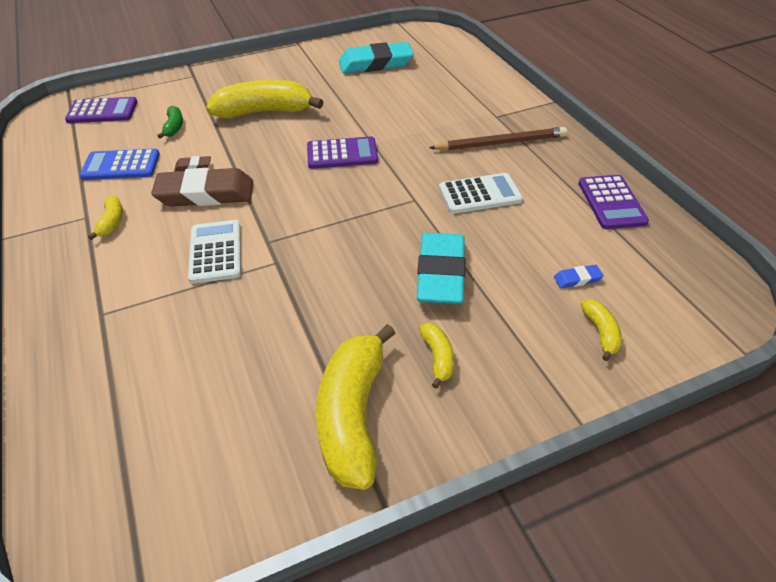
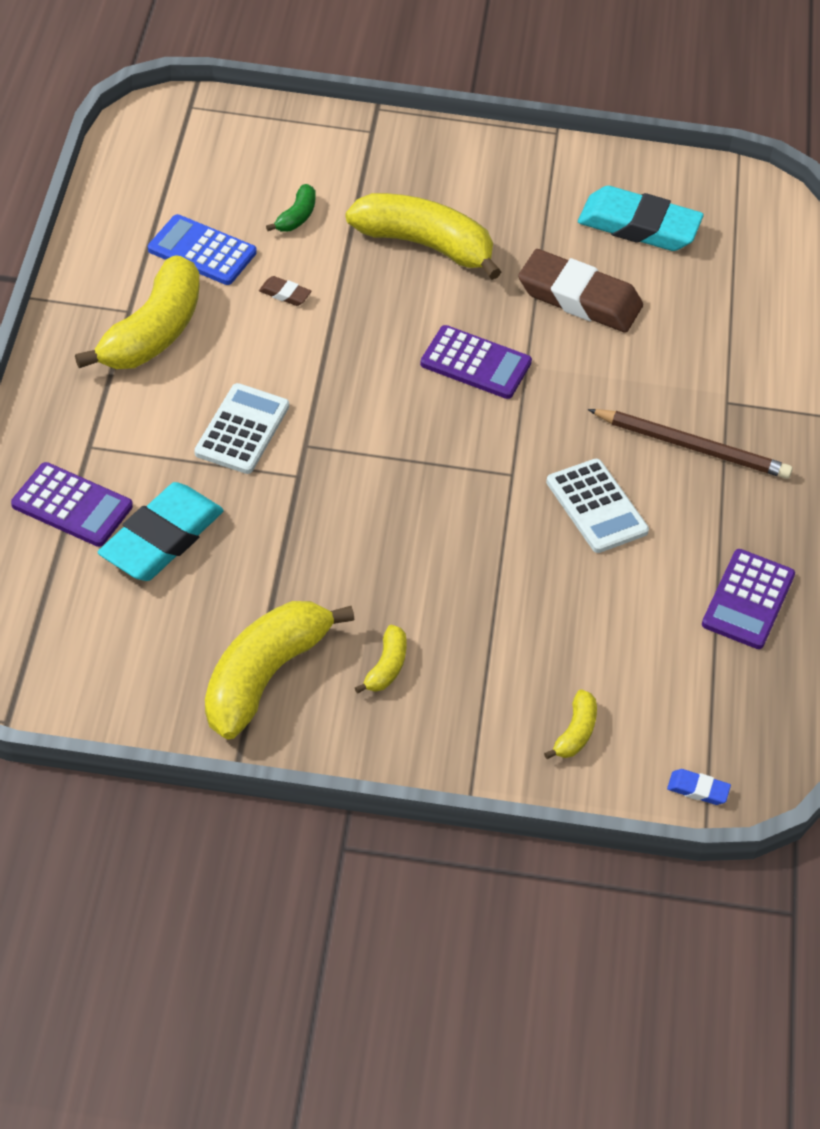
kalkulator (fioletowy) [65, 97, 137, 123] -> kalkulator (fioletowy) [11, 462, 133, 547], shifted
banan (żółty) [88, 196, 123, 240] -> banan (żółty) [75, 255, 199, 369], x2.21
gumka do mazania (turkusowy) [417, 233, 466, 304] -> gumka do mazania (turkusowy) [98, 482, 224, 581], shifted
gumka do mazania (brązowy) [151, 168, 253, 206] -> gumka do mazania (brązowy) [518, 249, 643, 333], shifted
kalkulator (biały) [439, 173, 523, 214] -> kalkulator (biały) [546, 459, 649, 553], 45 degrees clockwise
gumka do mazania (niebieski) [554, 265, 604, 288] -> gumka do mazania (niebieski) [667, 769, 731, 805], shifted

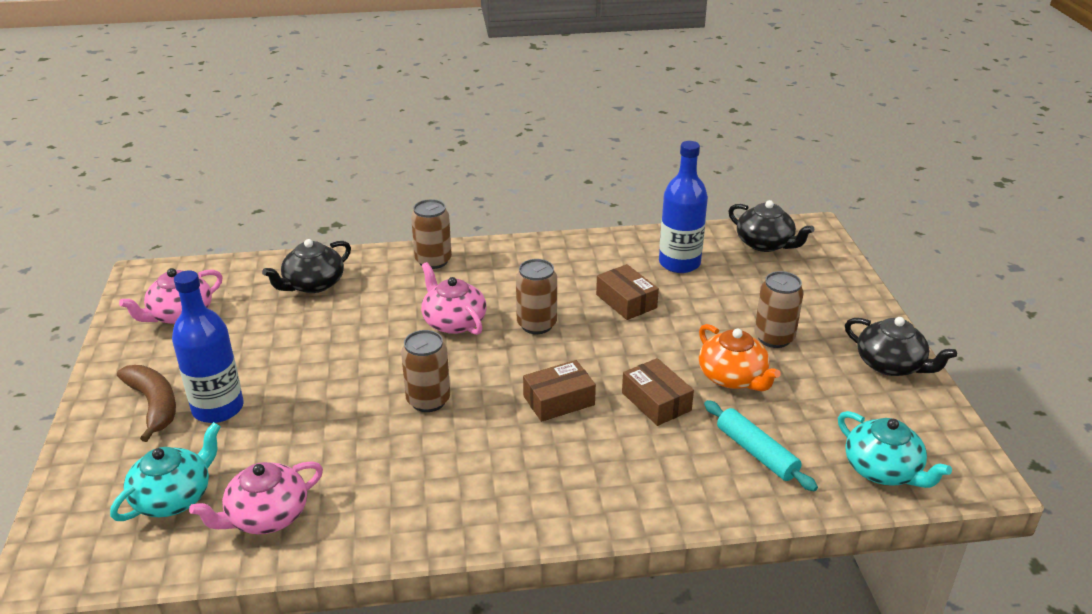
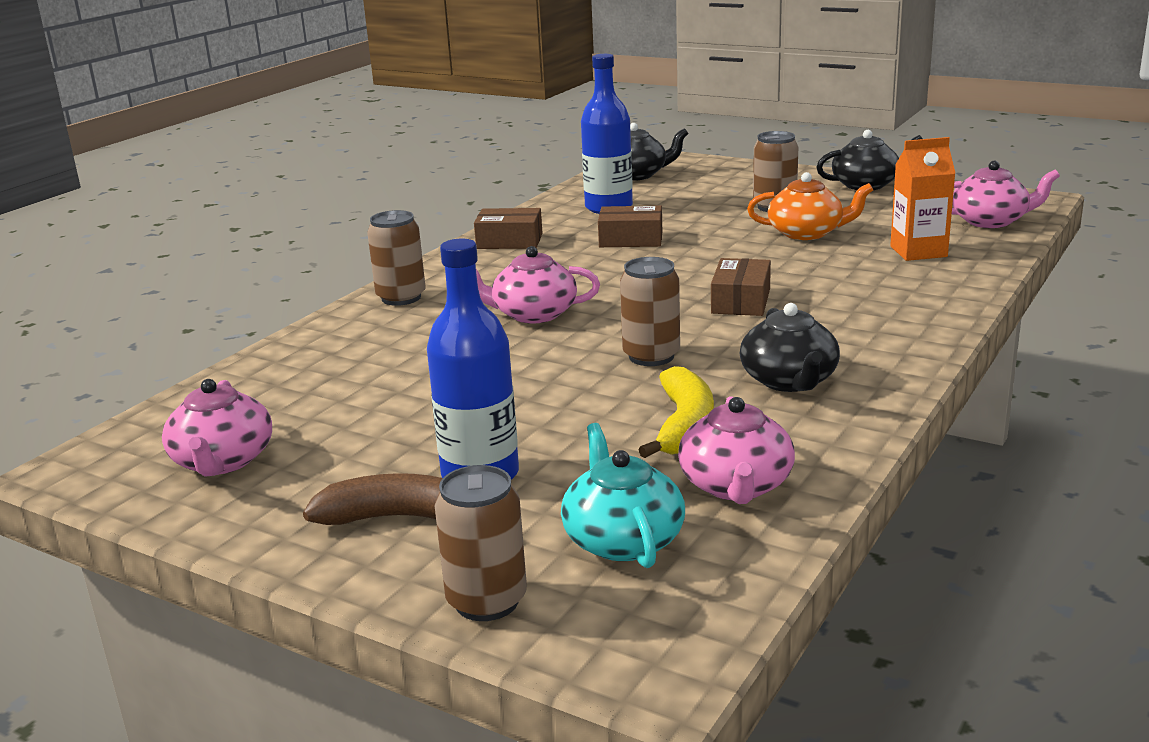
puszka (brązowy) [516, 259, 557, 334] -> puszka (brązowy) [435, 465, 527, 621], shifted
pudełko (brązowy) [622, 358, 694, 426] -> pudełko (brązowy) [474, 208, 542, 249], shifted
none -> banan (żółty) [639, 366, 714, 458]
imbryk (czarny) [262, 239, 351, 293] -> imbryk (czarny) [740, 303, 840, 392], shifted
wałek do ciasta (turkusowy) [704, 400, 818, 491] -> karton mleka (pomarańczowy) [890, 137, 955, 261]
imbryk (turkusowy) [838, 411, 952, 488] -> imbryk (różowy) [952, 161, 1060, 228]

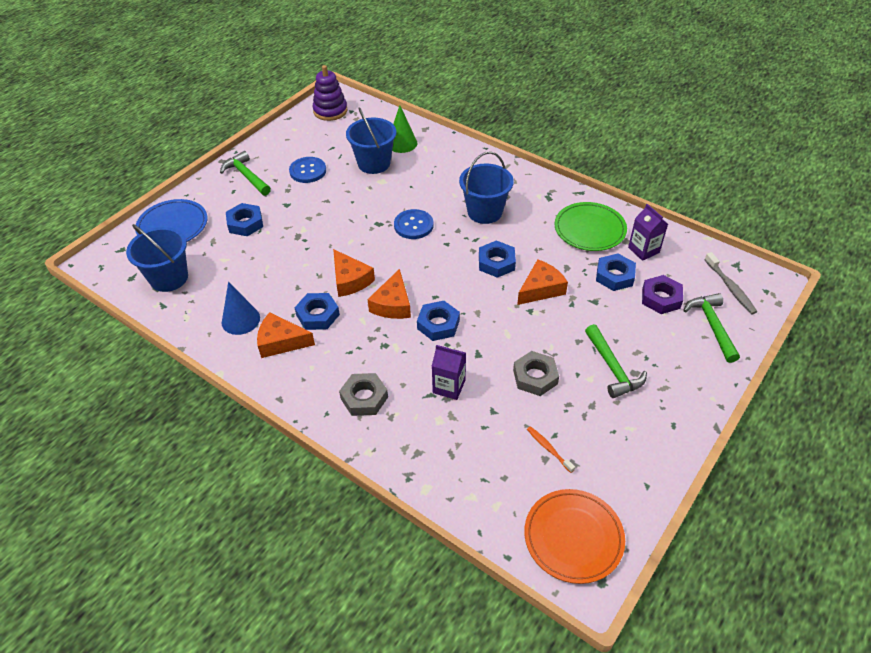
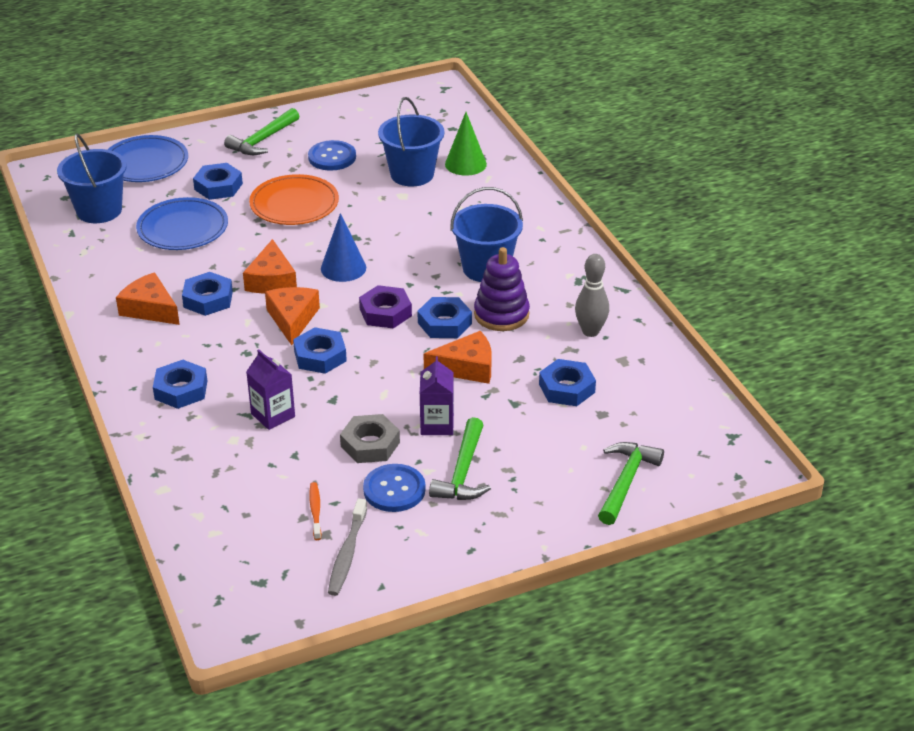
none -> talerz (niebieski) [136, 197, 228, 250]
nakrętka (szary) [339, 373, 388, 416] -> nakrętka (niebieski) [153, 360, 207, 409]
młotek (zielony) [220, 151, 271, 196] -> młotek (zielony) [224, 108, 299, 155], 135 degrees counterclockwise
talerz (pomarańczowy) [524, 489, 625, 584] -> talerz (pomarańczowy) [249, 174, 339, 225], shifted
ser (pomarańczowy) [368, 269, 411, 319] -> ser (pomarańczowy) [265, 287, 320, 346], 135 degrees clockwise
stożek (niebieski) [222, 282, 260, 335] -> stożek (niebieski) [321, 213, 366, 282], shifted
szczoteczka do zębów (szary) [704, 252, 757, 314] -> szczoteczka do zębów (szary) [328, 498, 367, 596], shifted
nakrętka (fioletowy) [642, 275, 683, 314] -> nakrętka (fioletowy) [359, 285, 412, 328], shifted
guzik (niebieski) [394, 209, 433, 239] -> guzik (niebieski) [363, 464, 426, 512], shifted
karton mleka (fioletowy) [628, 204, 668, 261] -> karton mleka (fioletowy) [420, 356, 454, 435], shifted
zabawka nakładanka (fioletowy) [313, 65, 347, 121] -> zabawka nakładanka (fioletowy) [474, 247, 530, 331], shifted
talerz (zielony) [555, 202, 627, 251] -> kręgiel (szary) [575, 254, 609, 337]

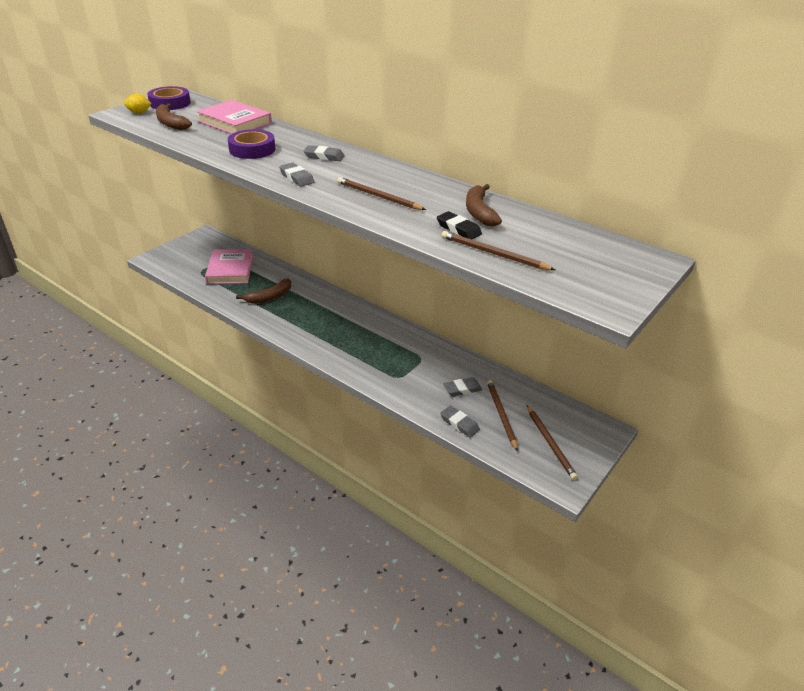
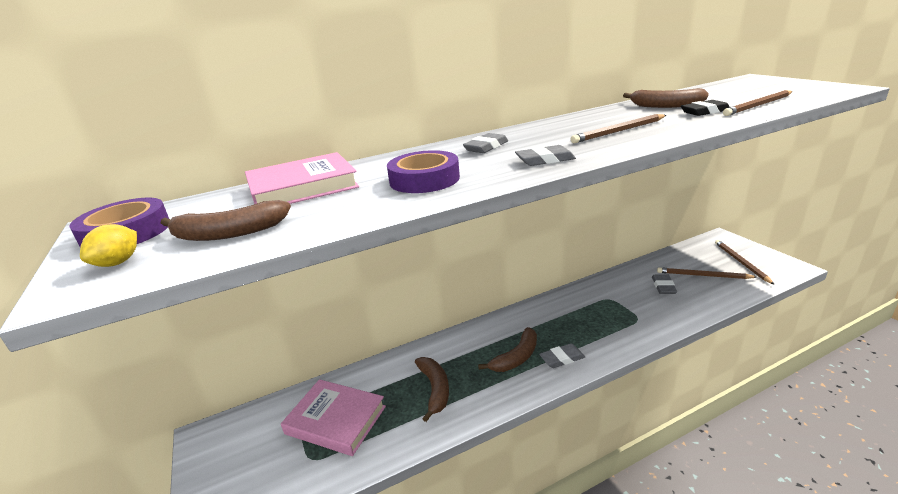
none -> banan (brązowy) [478, 327, 537, 372]
gumka do mazania (szary) [440, 406, 480, 438] -> gumka do mazania (szary) [539, 343, 585, 368], shifted
ołówek (brązowy) [527, 405, 578, 480] -> ołówek (brązowy) [715, 240, 775, 285], 105 degrees counterclockwise

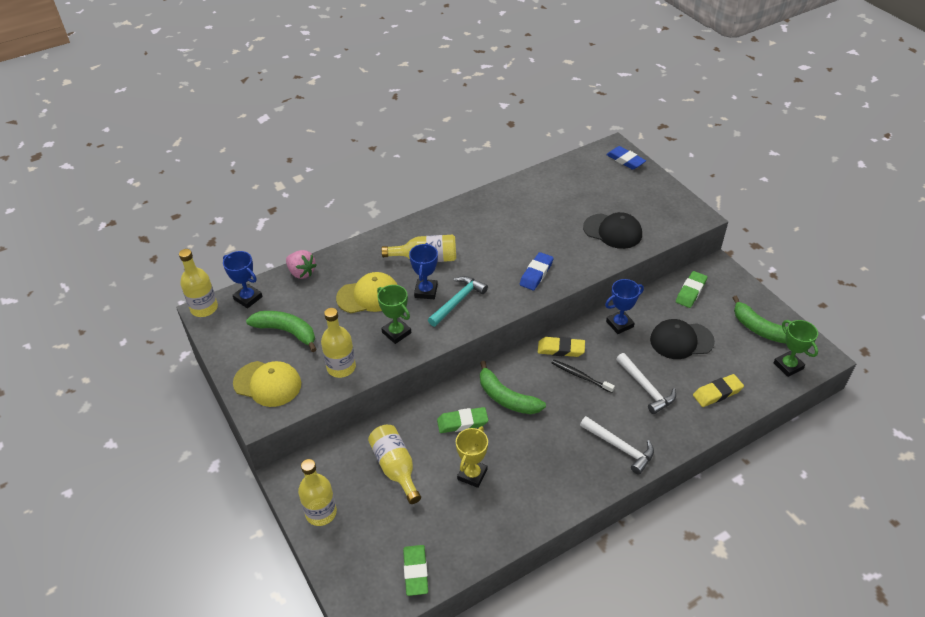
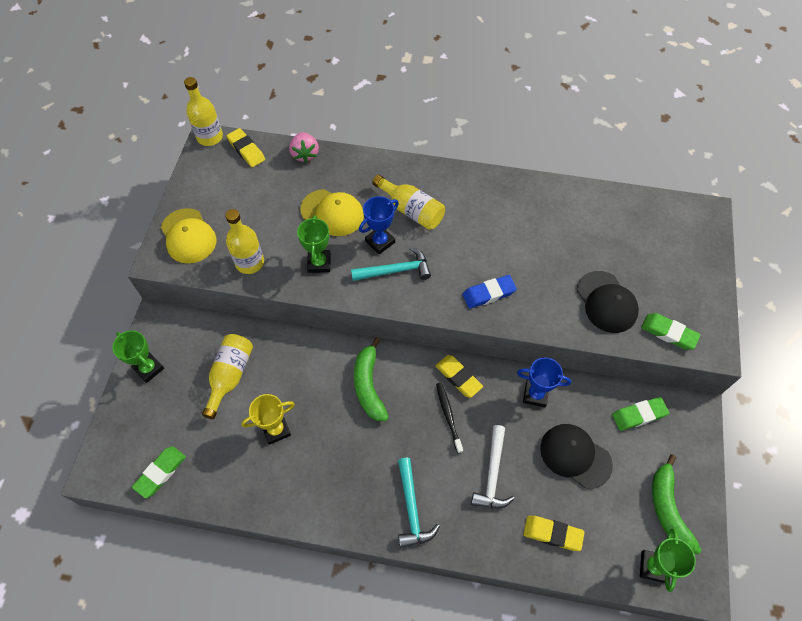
butelka (żółty) [298, 459, 337, 526] -> puchar (zielony) [112, 330, 164, 383]
puchar (niebieski) [223, 251, 262, 308] -> gumka do mazania (żółty) [227, 128, 265, 167]
młotek (biały) [580, 416, 654, 475] -> młotek (turkusowy) [398, 458, 440, 548]
gumka do mazania (zielony) [437, 407, 488, 433] -> gumka do mazania (zielony) [641, 313, 700, 350], shifted
banan (zielony) [246, 311, 317, 352] -> none
gumka do mazania (niebieski) [606, 146, 646, 170] -> none

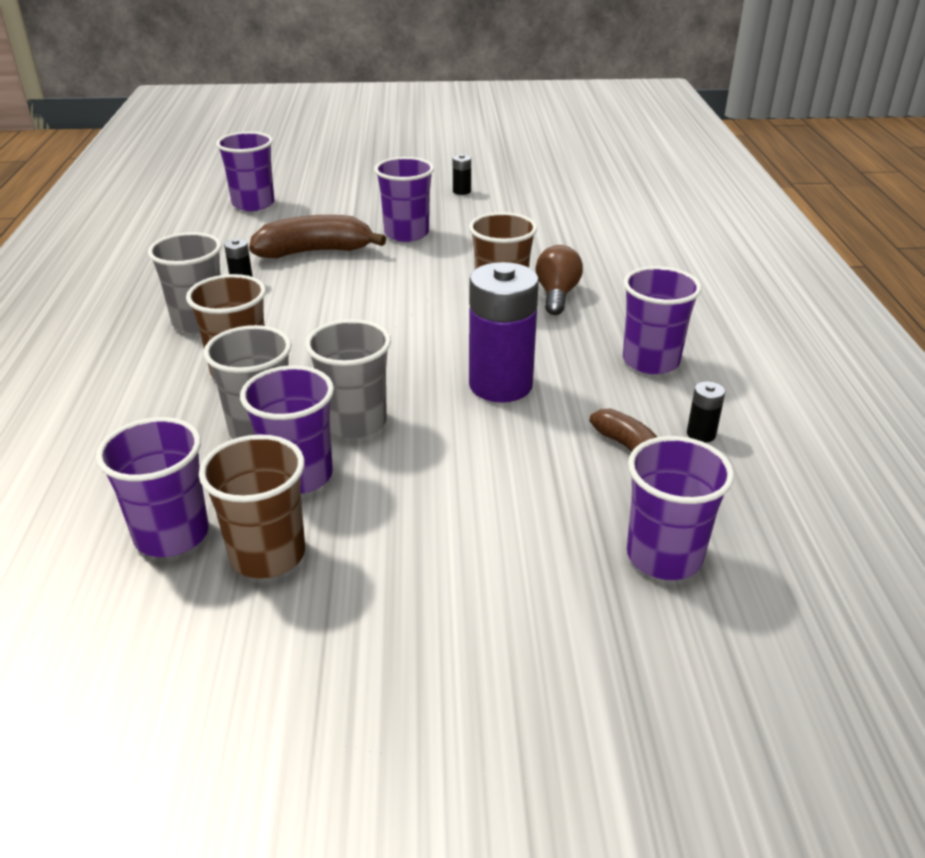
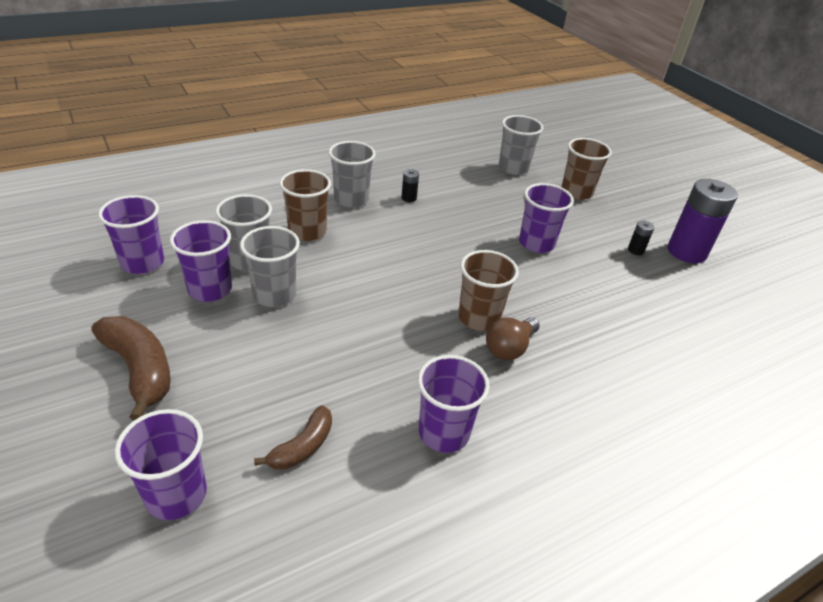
banan (brązowy) [249, 215, 386, 258] -> banan (brązowy) [91, 316, 171, 421], shifted
żarówka (brązowy) [535, 245, 583, 315] -> żarówka (brązowy) [486, 317, 540, 360], 150 degrees clockwise
szklanka (fioletowy) [216, 132, 274, 211] -> szklanka (szary) [499, 115, 543, 175]
szklanka (brązowy) [199, 434, 305, 579] -> szklanka (brązowy) [561, 138, 612, 200], shifted
bateria (fioletowy) [469, 262, 539, 402] -> bateria (fioletowy) [668, 179, 738, 263], shifted
bateria (czarny) [687, 381, 725, 443] -> none

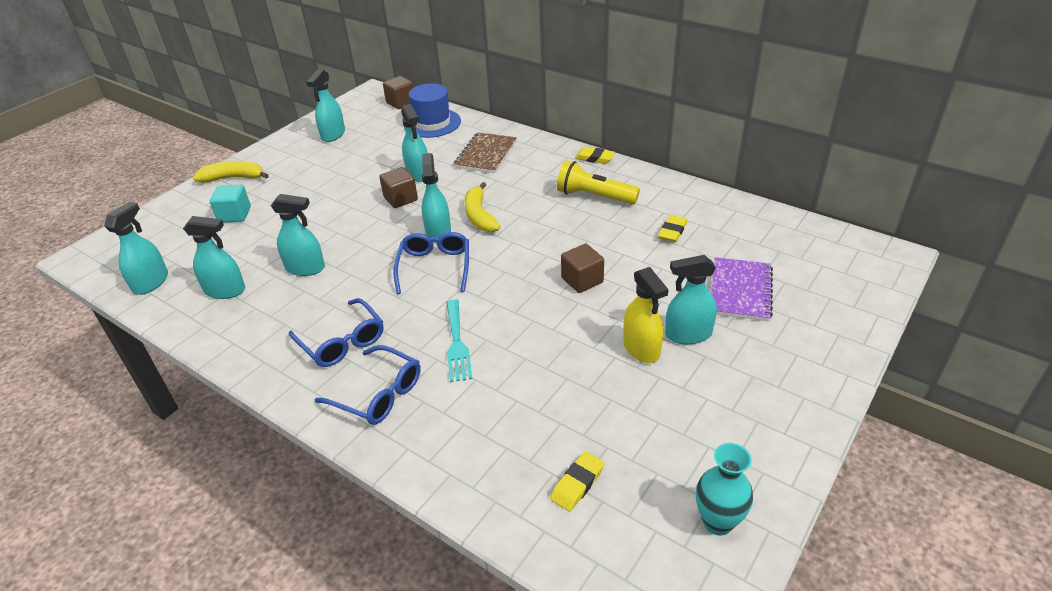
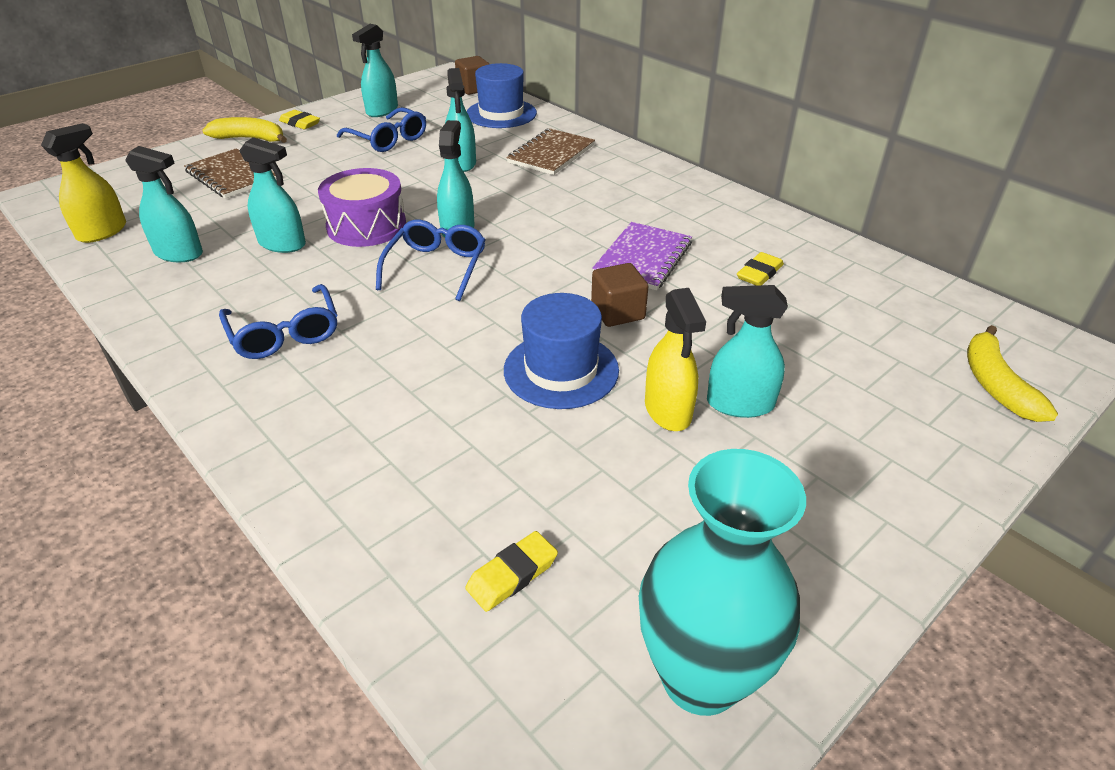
spryskiwacz (turkusowy) [104, 202, 168, 295] -> spryskiwacz (żółty) [41, 123, 126, 243]
sześcian (turkusowy) [210, 185, 251, 222] -> zeszyt (brązowy) [184, 148, 276, 199]
gumka do mazania (żółty) [575, 147, 615, 164] -> gumka do mazania (żółty) [279, 110, 320, 129], shifted
none -> bęben (fioletowy) [318, 168, 406, 247]
okulary (niebieski) [314, 345, 421, 425] -> okulary (niebieski) [337, 107, 426, 152], shifted
none -> kapelusz (niebieski) [504, 293, 619, 409]
zeszyt (fioletowy) [711, 257, 773, 321] -> zeszyt (fioletowy) [592, 222, 692, 290], shifted
wazon (turkusowy) [696, 443, 753, 535] -> wazon (turkusowy) [639, 449, 806, 716], x1.70
banan (żółty) [464, 182, 501, 232] -> banan (żółty) [967, 325, 1058, 422], shifted
sześcian (brązowy) [379, 167, 418, 208] -> none
widelec (turkusowy) [446, 299, 472, 382] -> none
latarka (żółty) [557, 160, 640, 204] -> none

